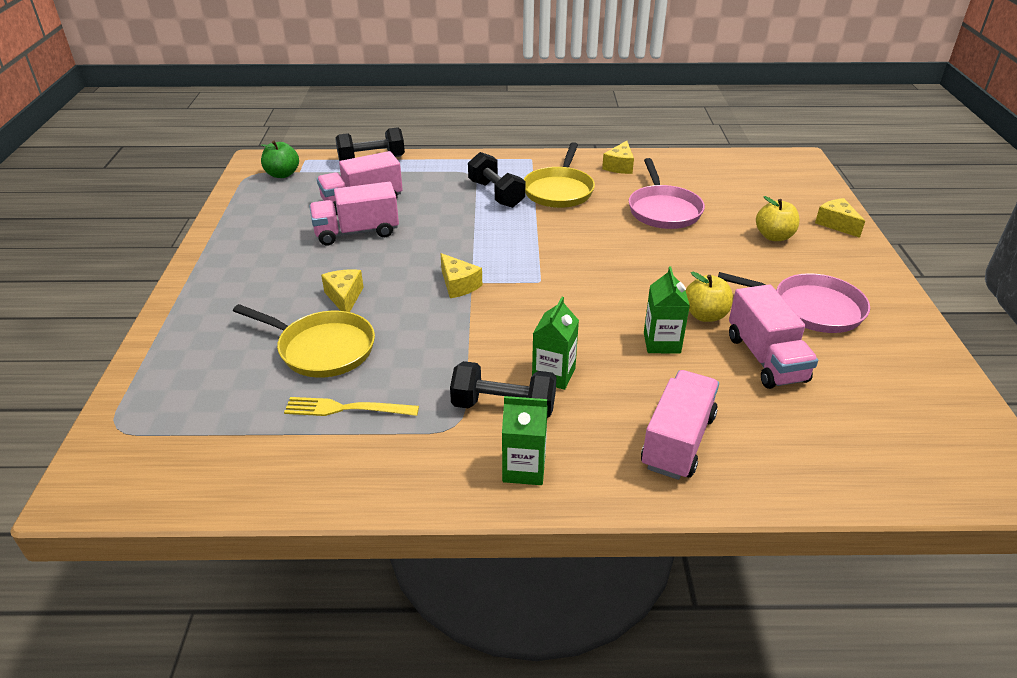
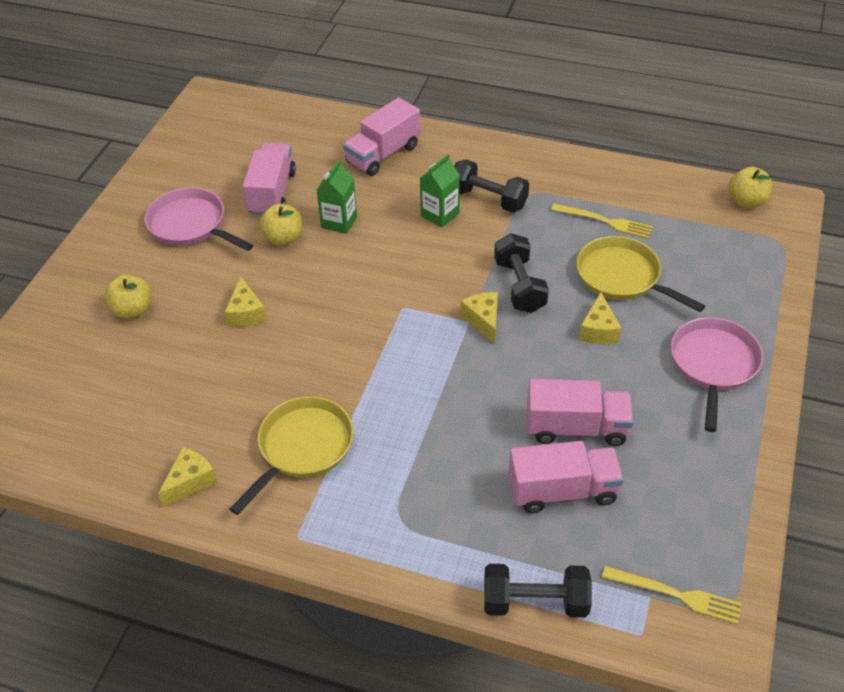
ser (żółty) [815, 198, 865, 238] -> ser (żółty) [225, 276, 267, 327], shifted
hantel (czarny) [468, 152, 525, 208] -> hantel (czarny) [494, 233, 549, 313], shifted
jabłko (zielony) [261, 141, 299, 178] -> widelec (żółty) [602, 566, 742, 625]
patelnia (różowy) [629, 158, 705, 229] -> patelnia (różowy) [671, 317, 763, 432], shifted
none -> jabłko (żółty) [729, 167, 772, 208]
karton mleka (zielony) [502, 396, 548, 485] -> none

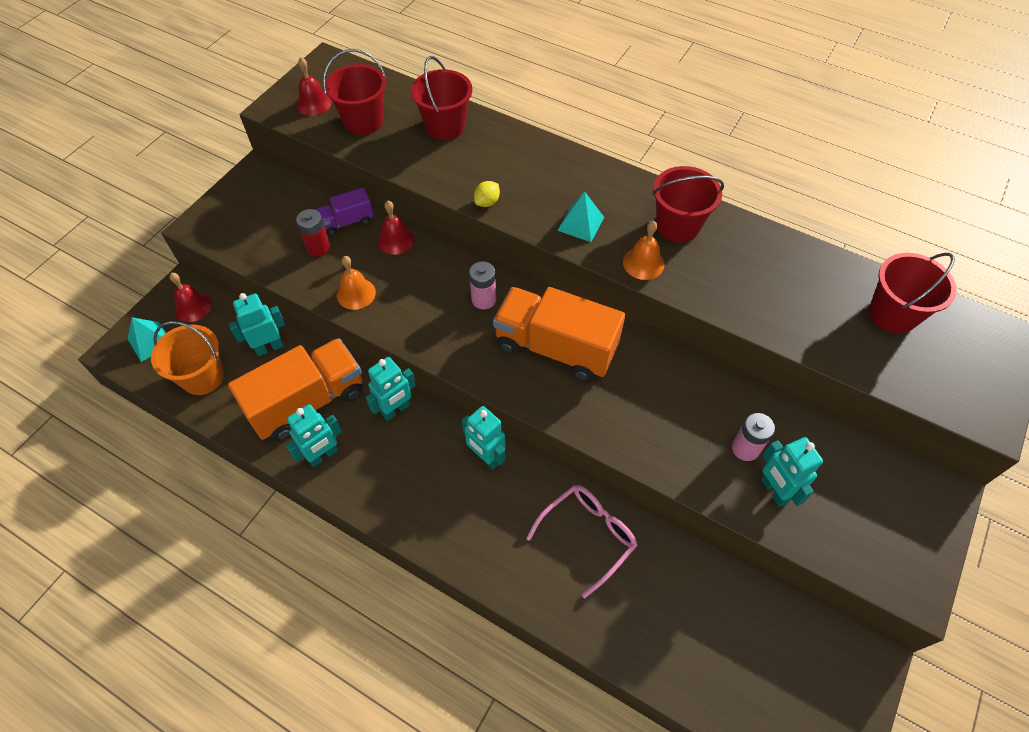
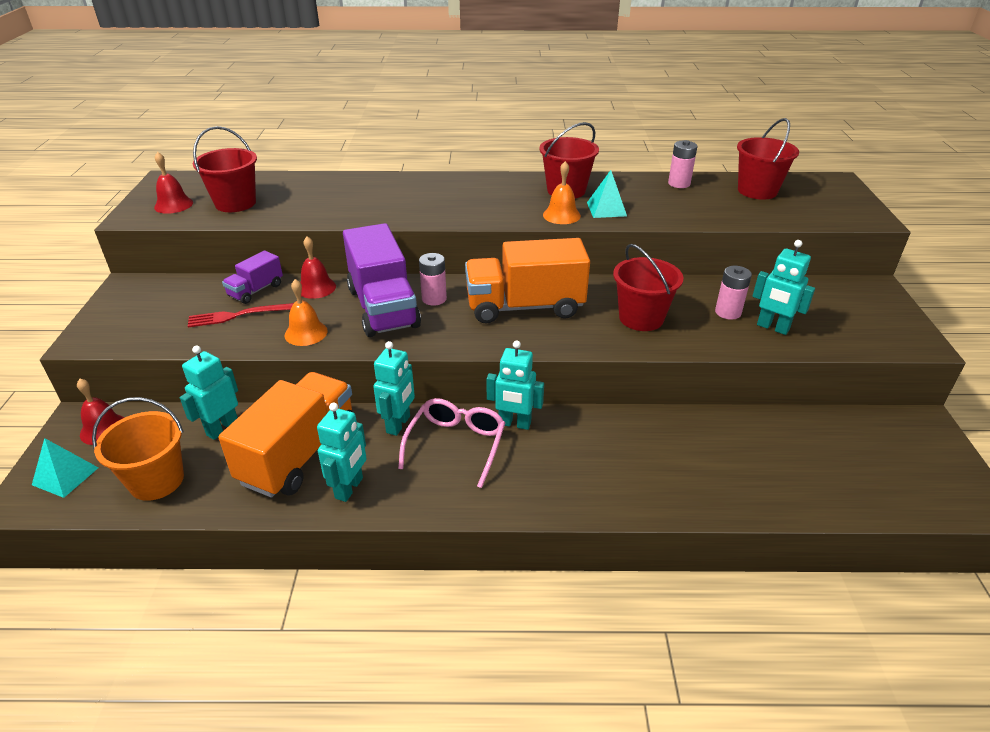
bateria (czerwony) [296, 209, 330, 257] -> widelec (czerwony) [188, 303, 294, 327]
none -> ciężarówka (fioletowy) [343, 223, 421, 337]
okulary (różowy) [526, 485, 638, 598] -> okulary (różowy) [398, 398, 505, 488], shifted
piramida (turkusowy) [557, 191, 604, 242] -> piramida (turkusowy) [587, 170, 627, 218], shifted
wiadro (czerwony) [411, 56, 472, 140] -> wiadro (czerwony) [613, 244, 683, 331], shifted
none -> bateria (różowy) [668, 140, 697, 188]
cytryna (żółty) [474, 181, 500, 207] -> none

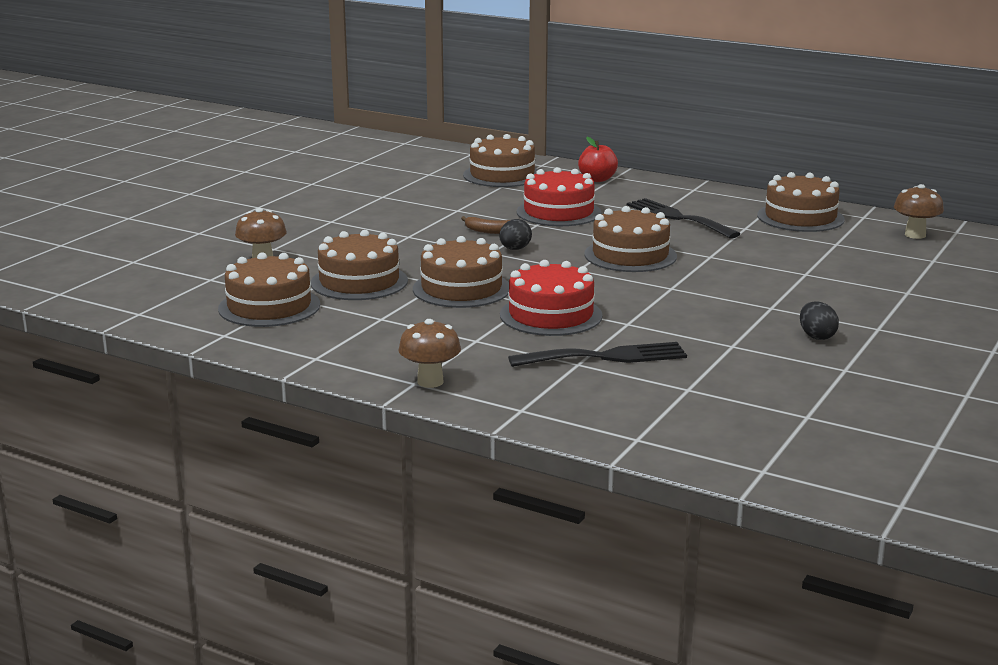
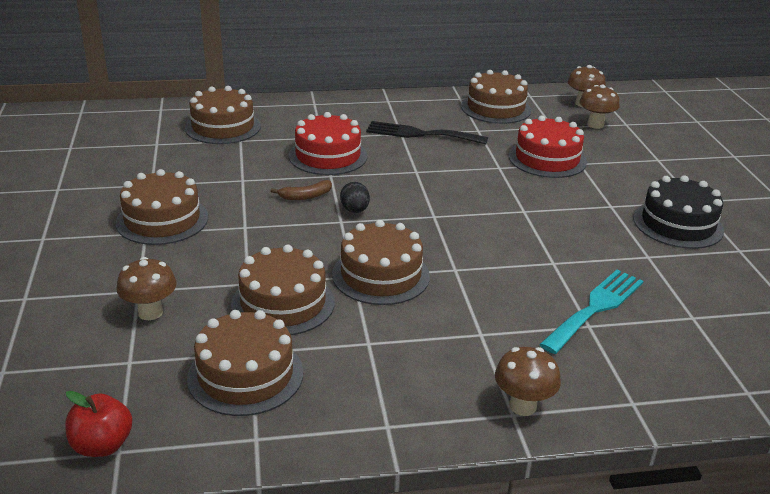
jabłko (czerwony) [578, 137, 618, 182] -> jabłko (czerwony) [65, 391, 132, 457], shifted
tort (brązowy) [584, 206, 677, 272] -> tort (brązowy) [116, 169, 208, 245], shifted
tort (czerwony) [500, 260, 603, 336] -> tort (czerwony) [508, 115, 587, 178], shifted
widelec (czarny) [508, 342, 687, 367] -> widelec (turkusowy) [539, 270, 643, 354]
none -> grzyb (brązowy) [579, 84, 620, 129]
jajko (czarny) [800, 302, 839, 340] -> tort (czarny) [633, 175, 724, 249]

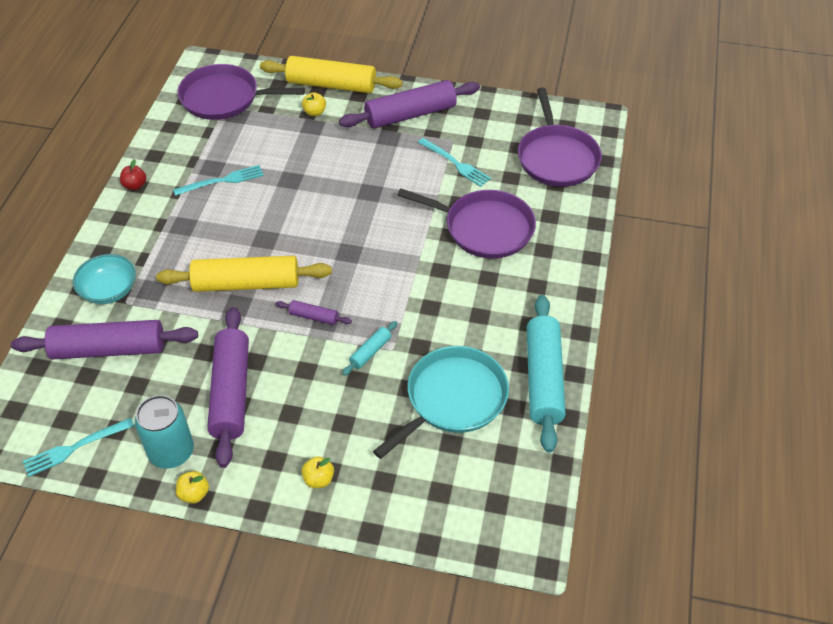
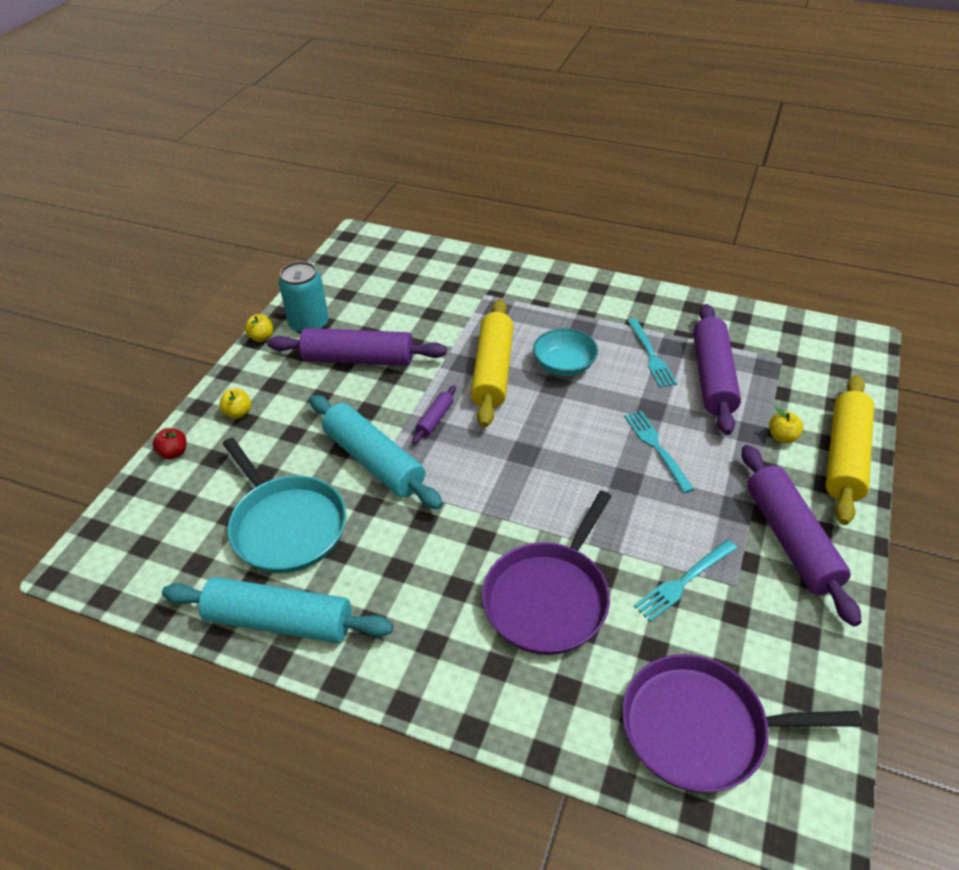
jabłko (czerwony) [120, 159, 146, 190] -> jabłko (czerwony) [152, 428, 186, 459], shifted
wałek do ciasta (turkusowy) [342, 321, 397, 376] -> wałek do ciasta (turkusowy) [310, 395, 443, 510], x2.21
miska (turkusowy) [73, 254, 136, 304] -> miska (turkusowy) [533, 328, 598, 376], shifted
widelec (turkusowy) [23, 418, 134, 477] -> widelec (turkusowy) [624, 411, 694, 493], shifted
wałek do ciasta (fioletowy) [11, 320, 198, 359] -> wałek do ciasta (fioletowy) [693, 304, 741, 435], shifted
patelnia (fioletowy) [177, 64, 305, 120] -> none

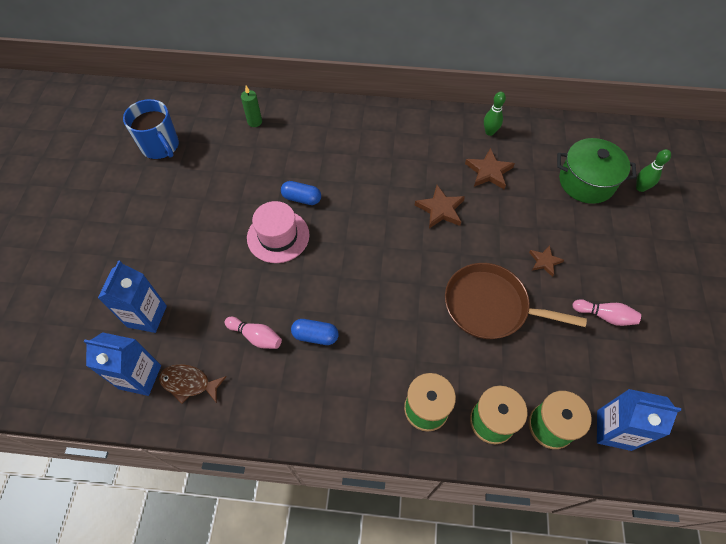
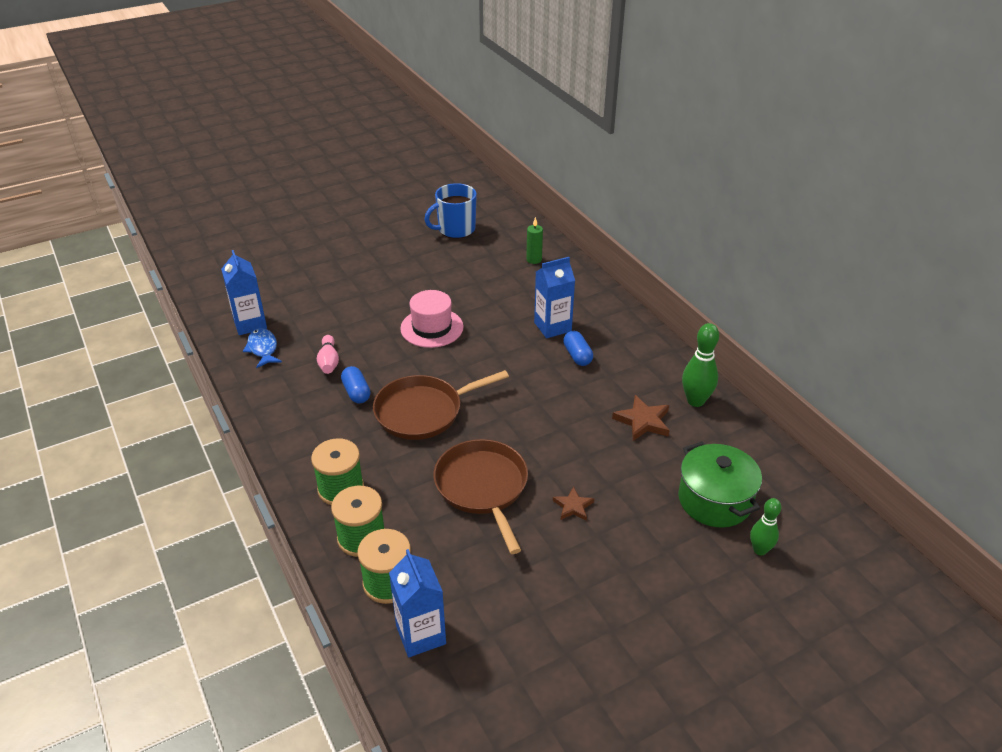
ryba (brązowy) [159, 364, 227, 404] -> ryba (niebieski) [243, 328, 282, 368]
none -> patelnia (brązowy) [373, 370, 509, 440]
kubek (niebieski) [123, 99, 179, 160] -> kubek (niebieski) [424, 183, 477, 239], 45 degrees clockwise
karton mleka (niebieski) [98, 260, 167, 333] -> karton mleka (niebieski) [534, 257, 575, 338], shifted
kapsułka (niebieski) [281, 181, 321, 205] -> kapsułka (niebieski) [563, 331, 593, 366], shifted
kręgiel (zielony) [484, 92, 506, 136] -> kręgiel (zielony) [682, 323, 719, 407], x1.52
gwiazda (brązowy) [415, 185, 465, 229] -> none
kręgiel (różowy) [573, 299, 641, 326] -> none

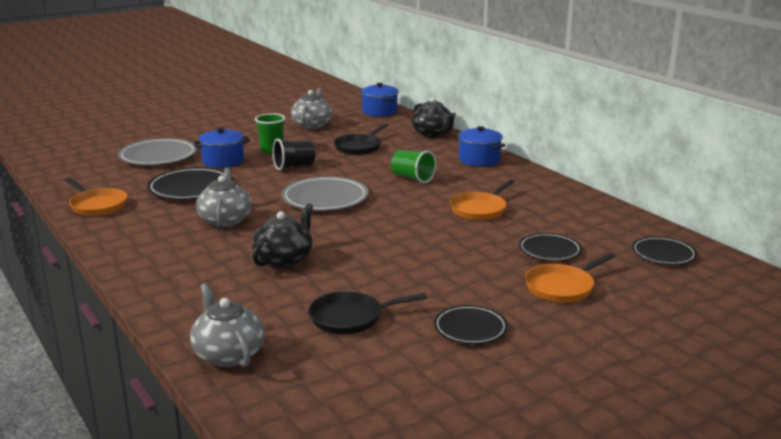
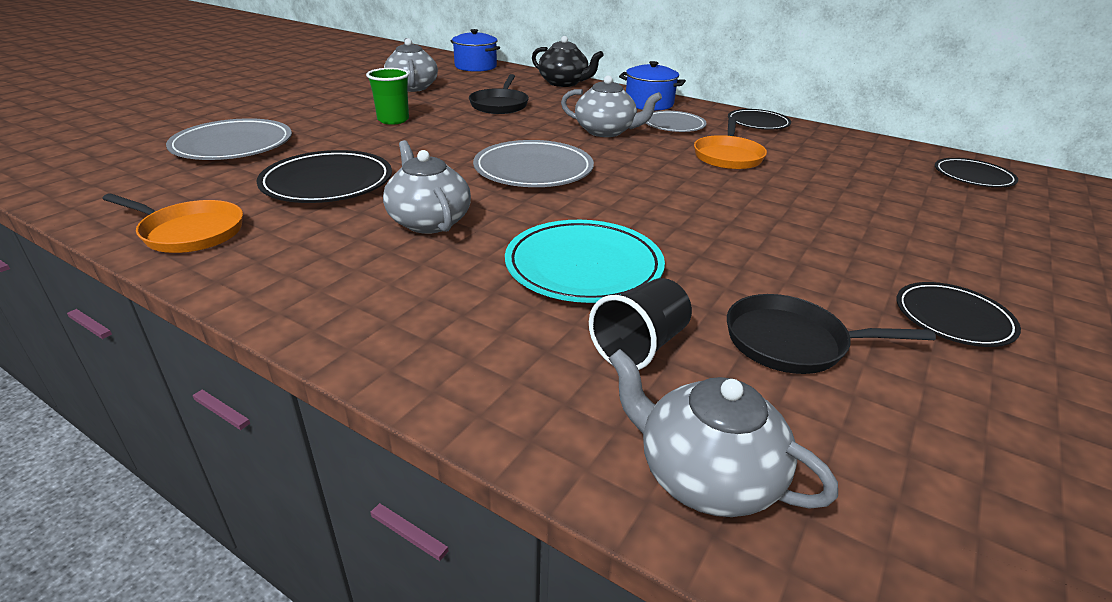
imbryk (czarny) [252, 203, 313, 268] -> talerz (turkusowy) [505, 220, 665, 303]
szklanka (zielony) [391, 150, 436, 183] -> imbryk (szary) [561, 75, 662, 137]
szklanka (czarny) [273, 138, 315, 171] -> szklanka (czarny) [589, 278, 692, 370], shifted
none -> talerz (szary) [646, 111, 706, 132]
patelnia (czarny) [309, 291, 427, 334] -> patelnia (czarny) [727, 294, 936, 374], 45 degrees clockwise
talerz (czarny) [519, 233, 582, 261] -> talerz (czarny) [728, 109, 791, 130], shifted
garnek (niebieski) [193, 128, 250, 168] -> none
patelnia (pomarańczowy) [525, 253, 615, 302] -> none

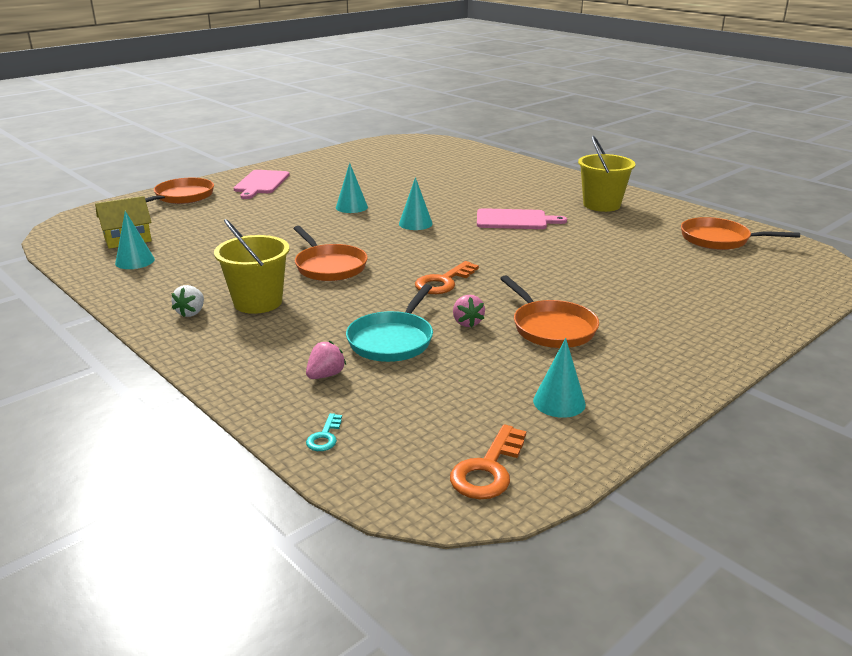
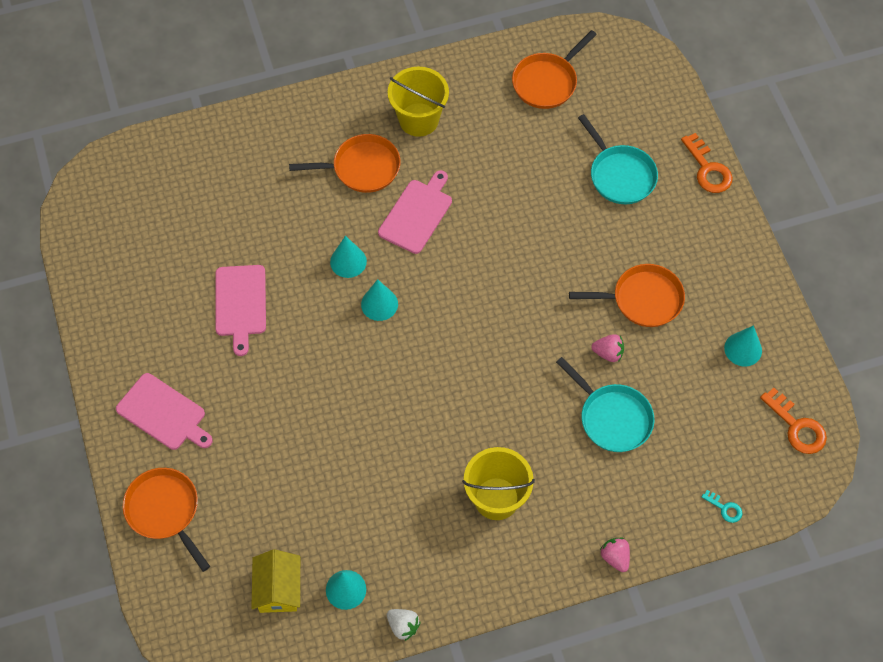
none -> deska do krojenia (różowy) [215, 265, 266, 356]
patelnia (pomarańczowy) [293, 226, 368, 281] -> patelnia (pomarańczowy) [289, 134, 401, 193], shifted
stożek (turkusowy) [336, 163, 368, 213] -> stożek (turkusowy) [330, 236, 367, 278], shifted
truskawka (biały) [171, 285, 204, 317] -> truskawka (biały) [387, 609, 421, 641], shifted
none -> patelnia (turkusowy) [578, 114, 658, 204]
truskawka (różowy) [306, 341, 346, 379] -> truskawka (różowy) [600, 538, 630, 572], shifted
klucz (pomarańczowy) [415, 261, 479, 294] -> klucz (pomarańczowy) [681, 133, 733, 193], shifted

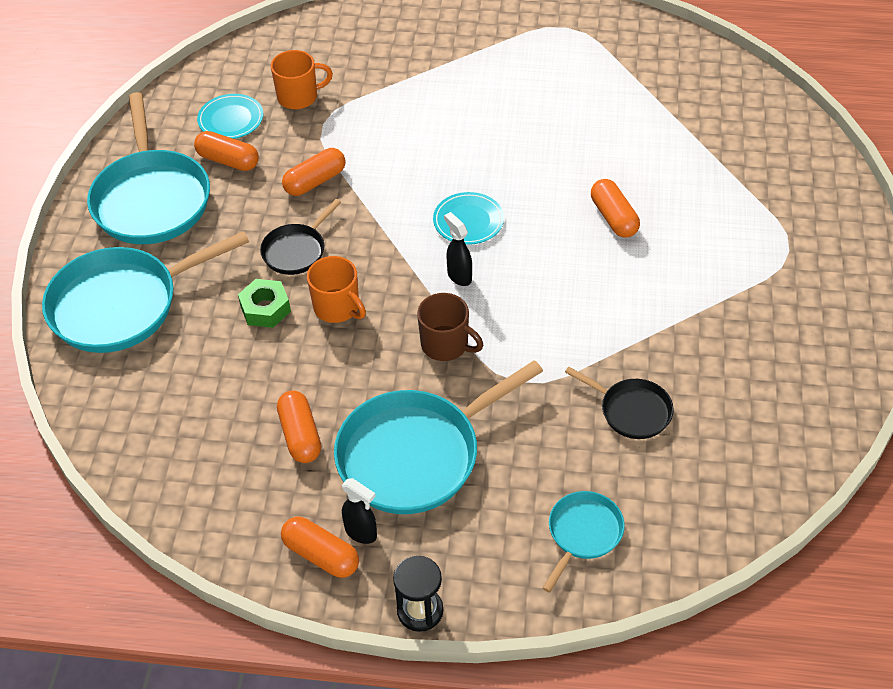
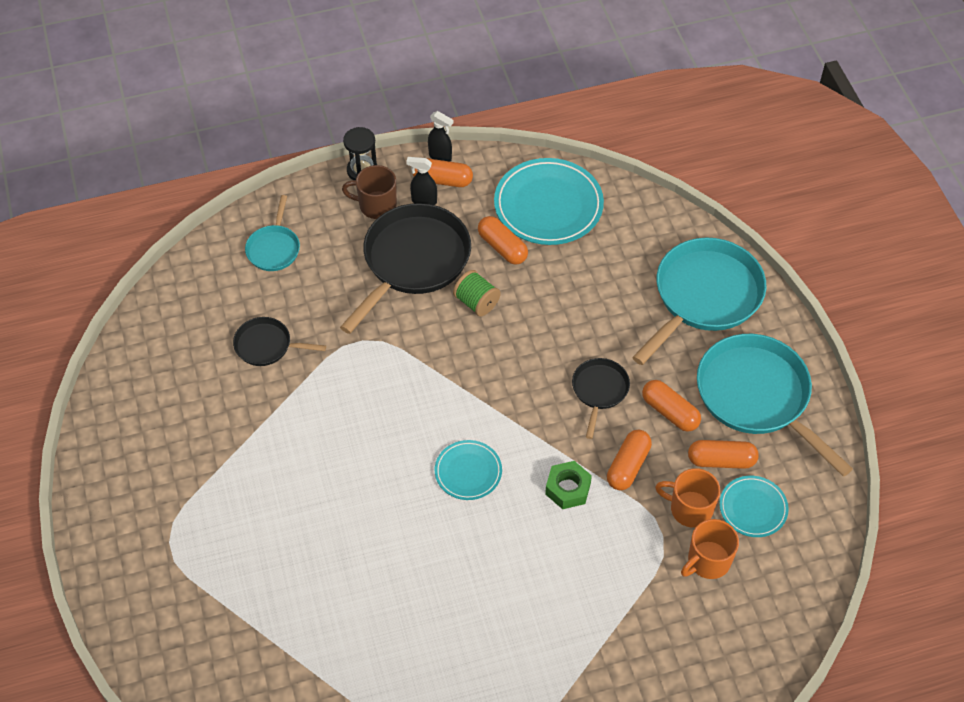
patelnia (turkusowy) [334, 360, 543, 514] -> patelnia (czarny) [340, 203, 471, 334]
kubek (brązowy) [417, 293, 483, 361] -> kubek (brązowy) [342, 165, 397, 219], shifted
spryskiwacz (czarny) [444, 212, 472, 286] -> spryskiwacz (czarny) [428, 111, 454, 162], shifted
none -> szpulka (zielony) [453, 270, 501, 317]
none -> talerz (turkusowy) [494, 158, 604, 245]
nakrętka (zielony) [238, 279, 291, 328] -> nakrętka (zielony) [545, 461, 592, 509], shifted
kapsułka (pomarańczowy) [591, 179, 640, 238] -> kapsułka (pomarańczowy) [642, 380, 701, 432], shifted
kubek (pomarańczowy) [307, 256, 366, 323] -> kubek (pomarańczowy) [655, 468, 720, 528], shifted

